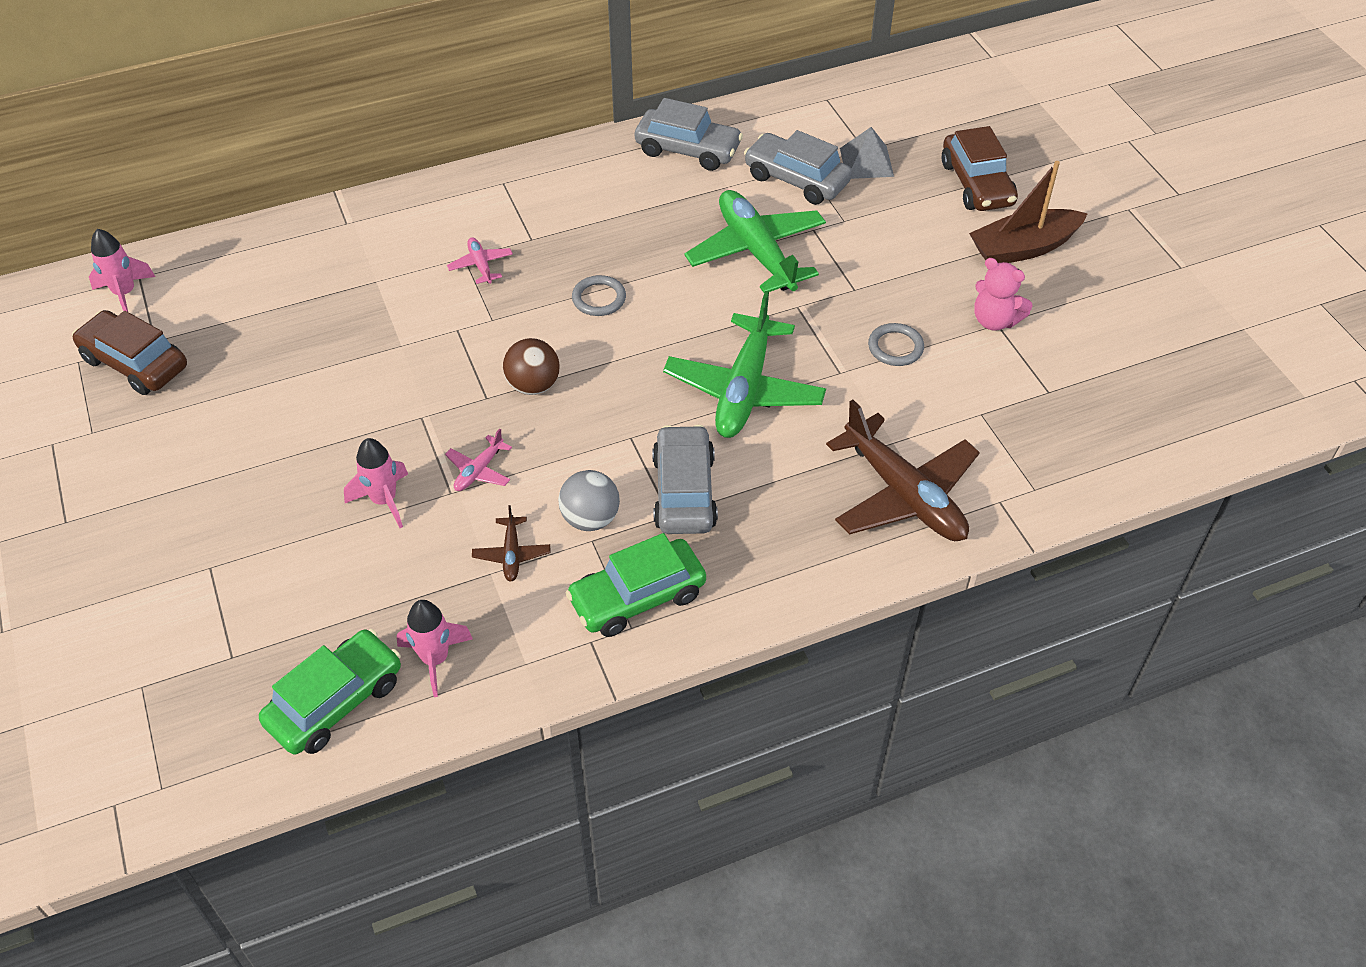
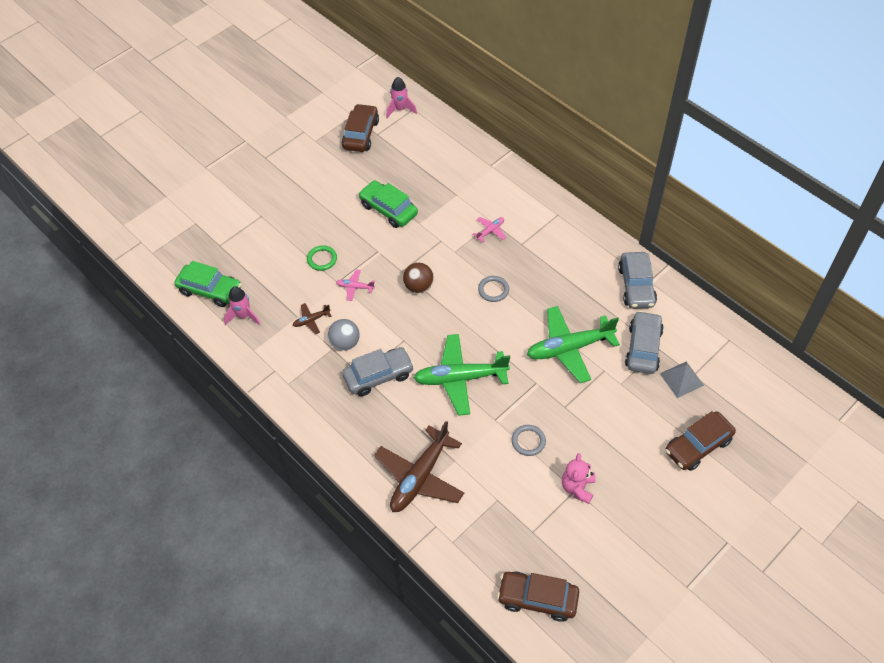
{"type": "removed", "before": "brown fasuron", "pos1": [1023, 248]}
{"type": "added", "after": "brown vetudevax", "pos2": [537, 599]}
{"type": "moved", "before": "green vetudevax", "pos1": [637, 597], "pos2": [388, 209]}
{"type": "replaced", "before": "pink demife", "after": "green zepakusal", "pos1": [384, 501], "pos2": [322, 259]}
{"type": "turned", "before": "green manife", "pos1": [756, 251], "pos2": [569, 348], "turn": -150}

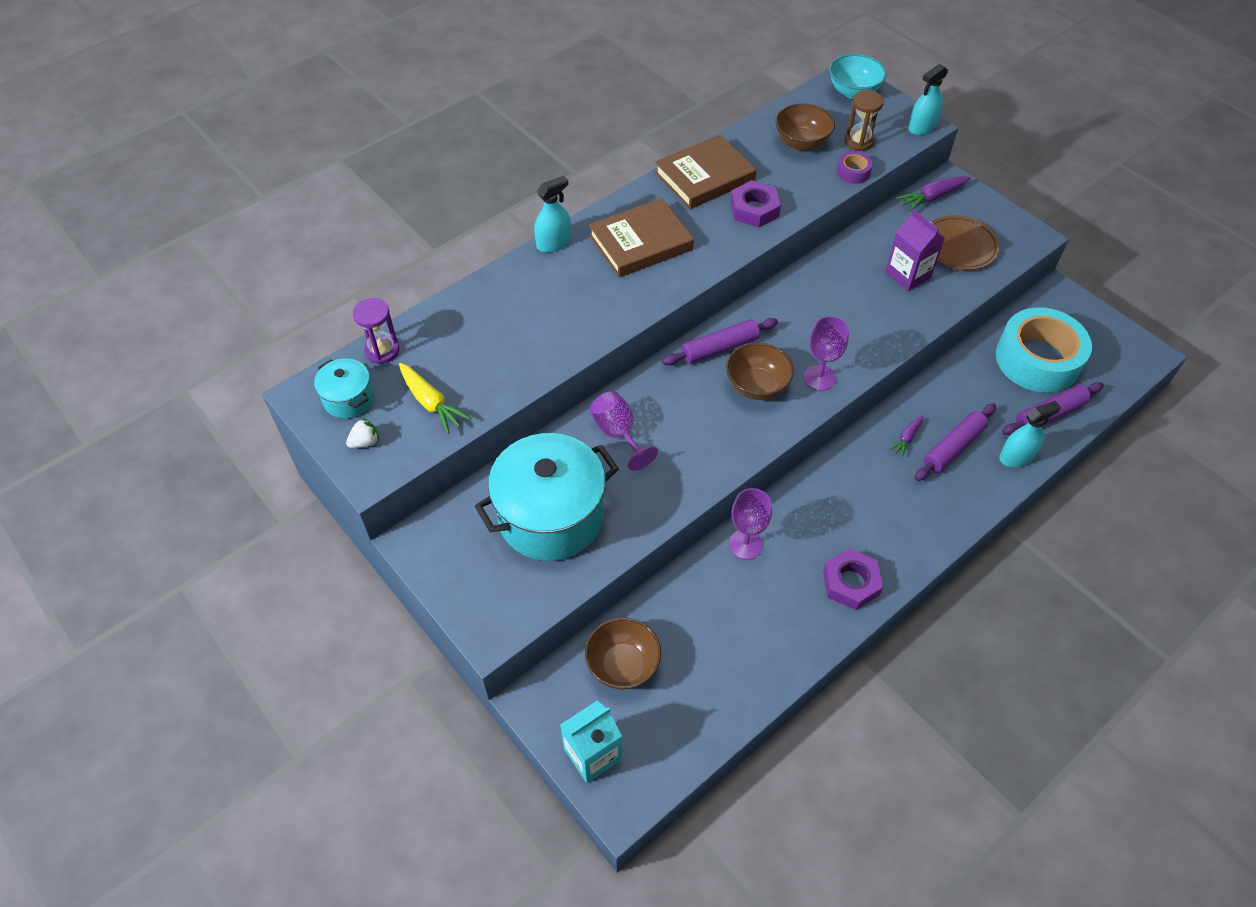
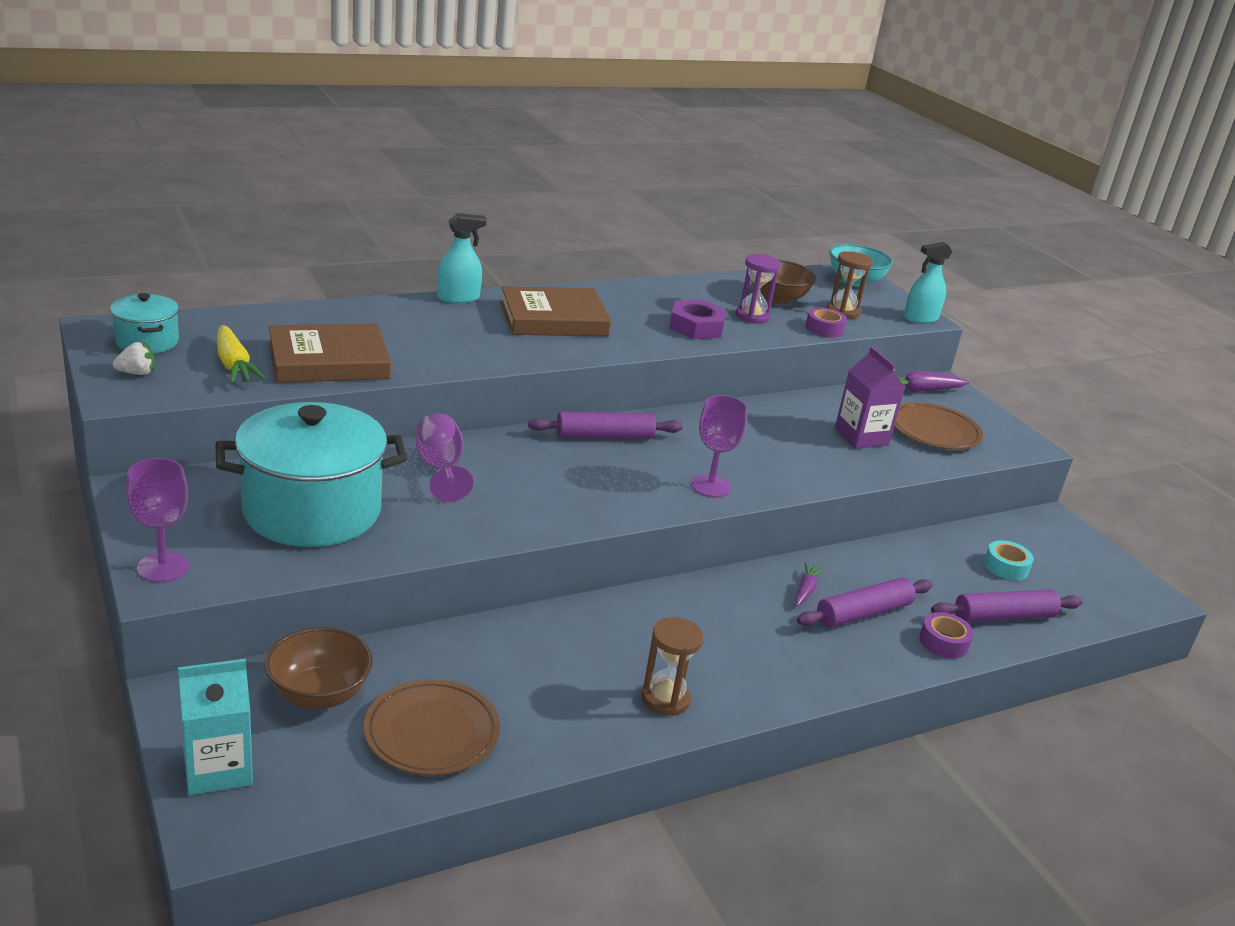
{"type": "removed", "before": "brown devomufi", "pos1": [757, 386]}
{"type": "added", "after": "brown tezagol", "pos2": [431, 732]}
{"type": "moved", "before": "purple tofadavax", "pos1": [382, 351], "pos2": [752, 316]}
{"type": "moved", "before": "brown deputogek", "pos1": [705, 177], "pos2": [328, 361]}
{"type": "moved", "before": "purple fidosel", "pos1": [745, 544], "pos2": [163, 567]}
{"type": "replaced", "before": "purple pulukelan", "after": "brown tofadavax", "pos1": [851, 583], "pos2": [665, 699]}
{"type": "replaced", "before": "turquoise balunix", "after": "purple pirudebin", "pos1": [1016, 456], "pos2": [943, 642]}
{"type": "turned", "before": "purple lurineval", "pos1": [906, 438], "pos2": [805, 590], "turn": 150}
{"type": "resized", "before": "turquoise pirudebin", "pos1": [1037, 359], "pos2": [1006, 567], "scale": 0.41}

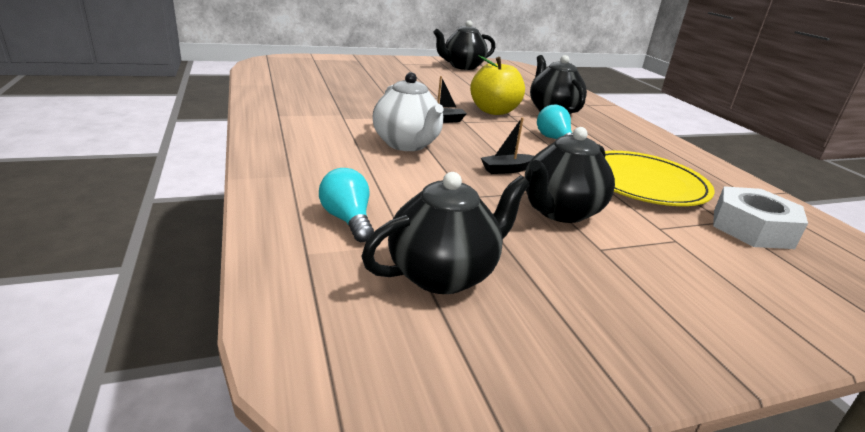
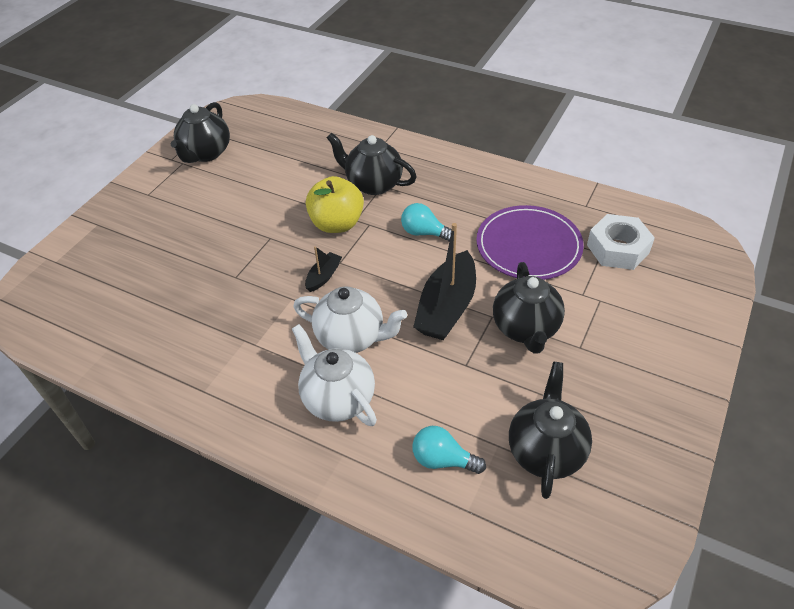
{"type": "added", "after": "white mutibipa", "pos2": [338, 399]}
{"type": "recoloured", "before": "yellow tezagol", "after": "purple tezagol", "pos1": [643, 183], "pos2": [528, 246]}
{"type": "resized", "before": "black fasuron", "pos1": [507, 170], "pos2": [447, 307], "scale": 2.07}

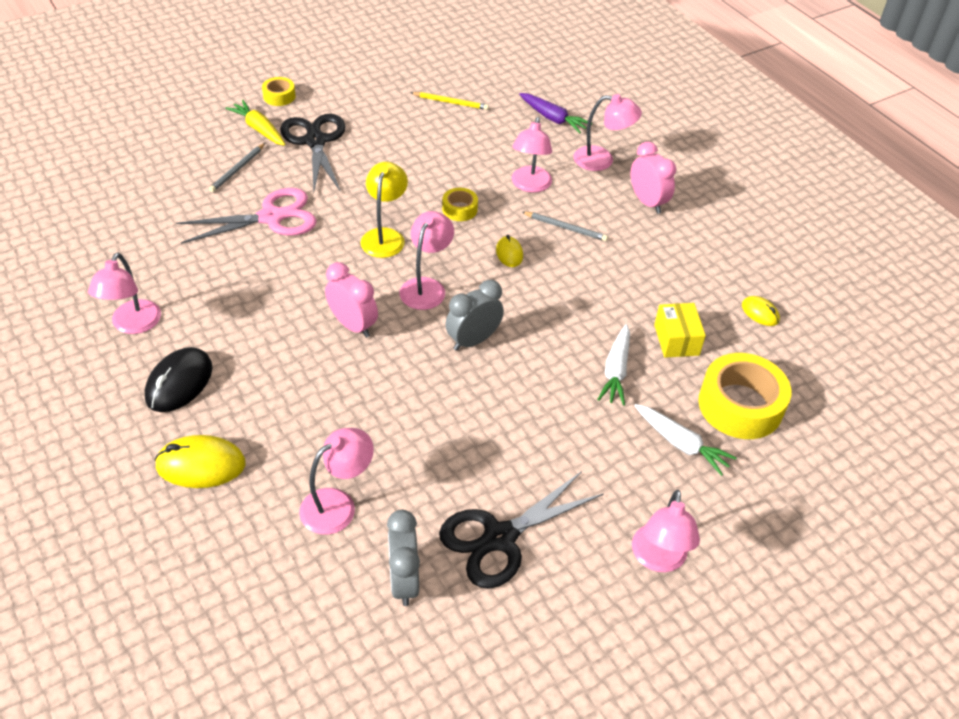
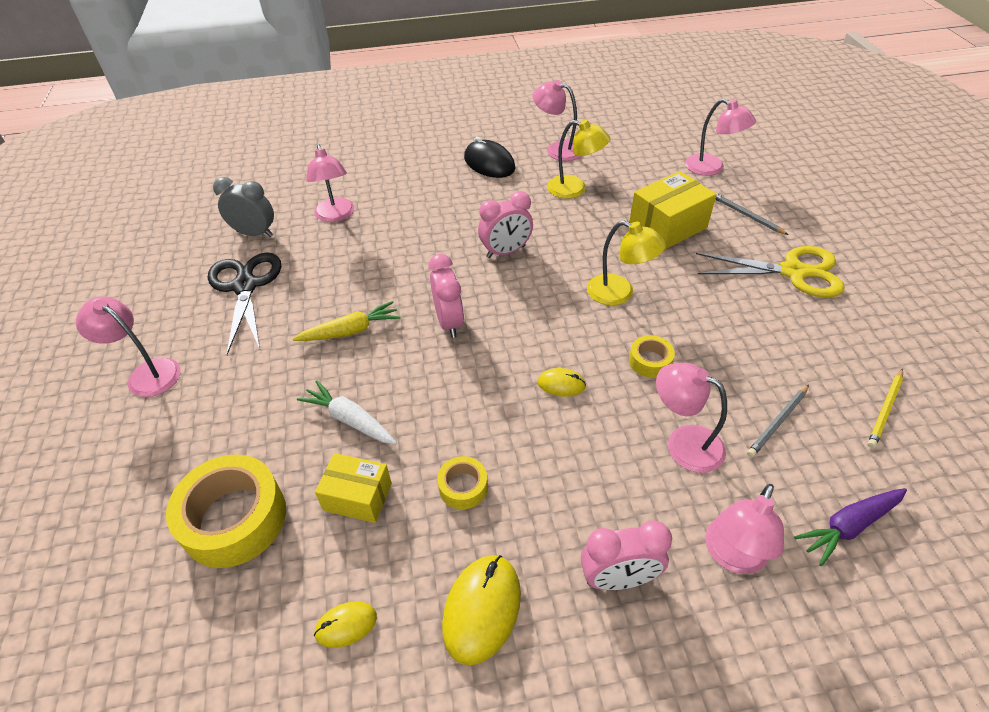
{"type": "removed", "before": "white lurineval", "pos1": [681, 444]}
{"type": "added", "after": "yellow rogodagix", "pos2": [575, 189]}
{"type": "moved", "before": "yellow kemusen", "pos1": [201, 465], "pos2": [482, 609]}
{"type": "moved", "before": "yellow lurineval", "pos1": [259, 129], "pos2": [350, 331]}
{"type": "moved", "before": "yellow pirudebin", "pos1": [279, 96], "pos2": [463, 487]}
{"type": "moved", "before": "pink rogodagix", "pos1": [426, 287], "pos2": [711, 168]}
{"type": "moved", "before": "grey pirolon", "pos1": [565, 228], "pos2": [778, 422]}
{"type": "replaced", "before": "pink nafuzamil", "after": "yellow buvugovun", "pos1": [271, 217], "pos2": [668, 226]}
{"type": "recoloured", "before": "black nafuzamil", "after": "yellow nafuzamil", "pos1": [315, 141], "pos2": [793, 272]}
{"type": "recoloured", "before": "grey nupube", "after": "pink nupube", "pos1": [473, 340], "pos2": [449, 322]}

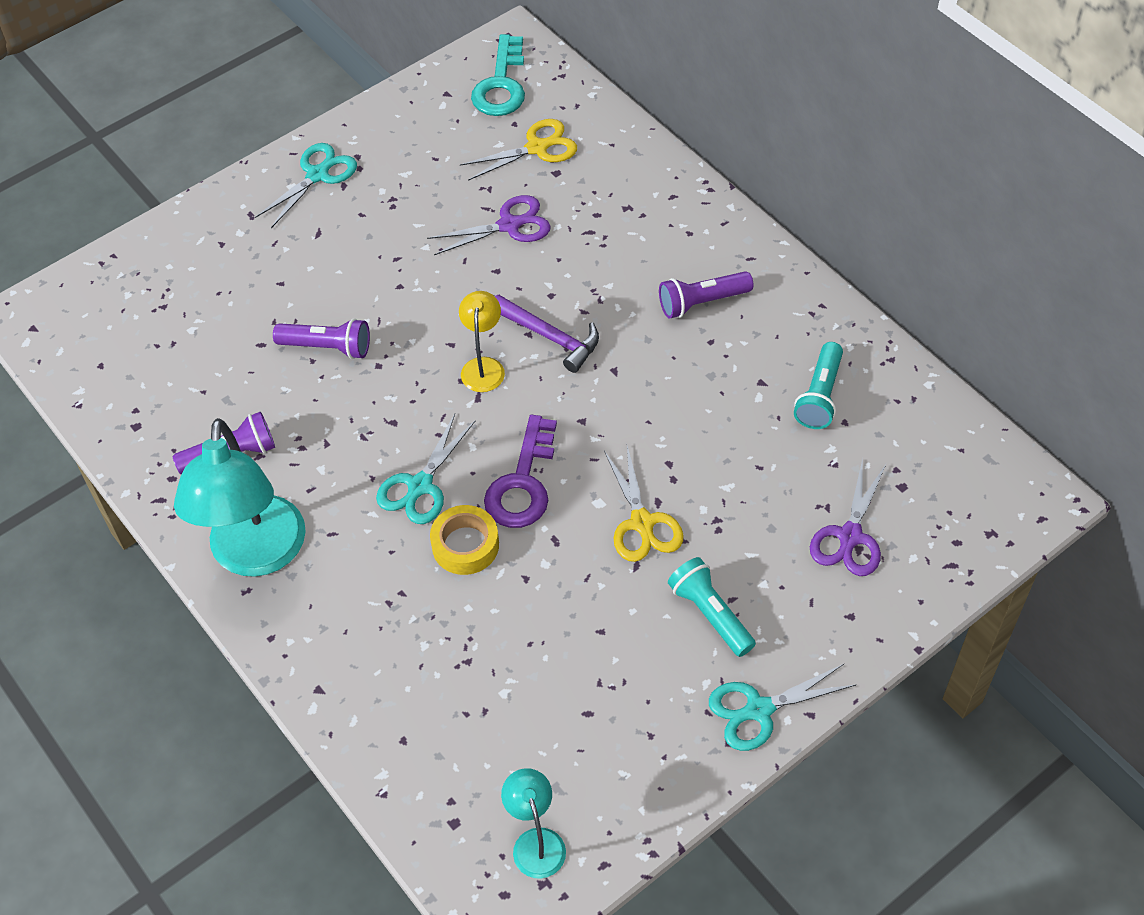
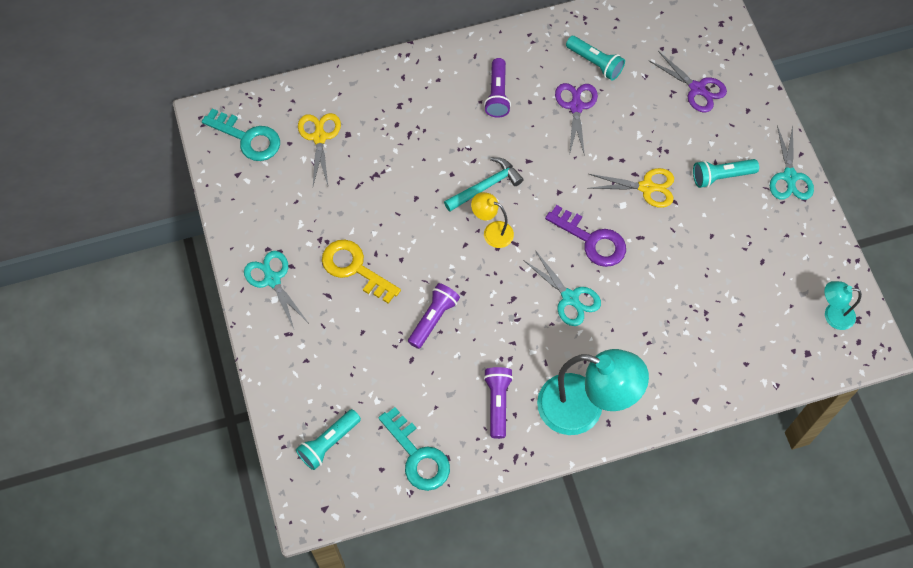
{"type": "removed", "before": "yellow pirudebin", "pos1": [465, 545]}
{"type": "added", "after": "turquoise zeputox", "pos2": [328, 443]}
{"type": "added", "after": "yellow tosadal", "pos2": [355, 268]}
{"type": "added", "after": "turquoise tosadal", "pos2": [417, 456]}
{"type": "moved", "before": "purple nafuzamil", "pos1": [509, 225], "pos2": [576, 107]}
{"type": "recoloured", "before": "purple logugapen", "after": "turquoise logugapen", "pos1": [550, 336], "pos2": [485, 186]}

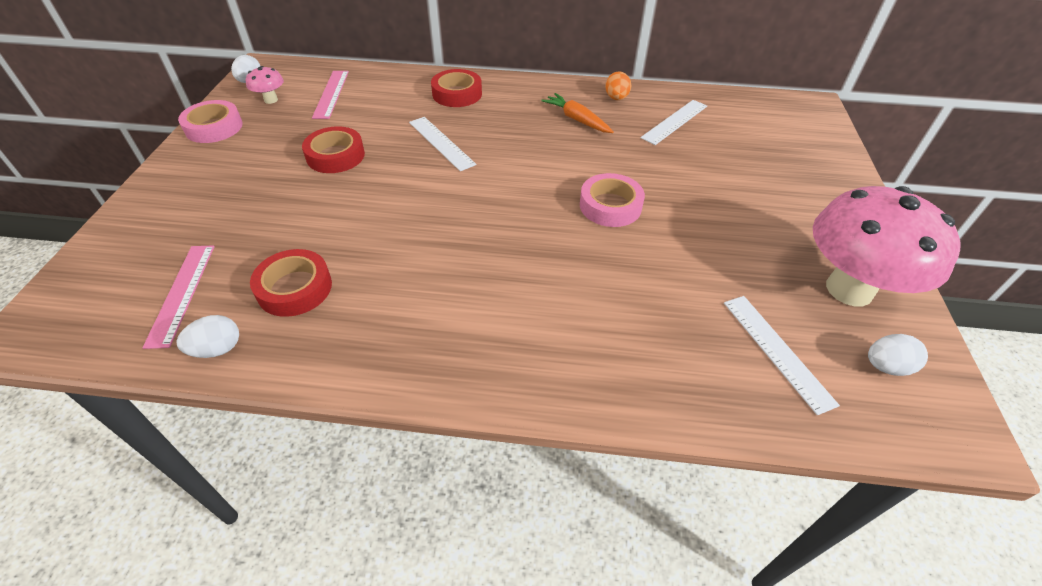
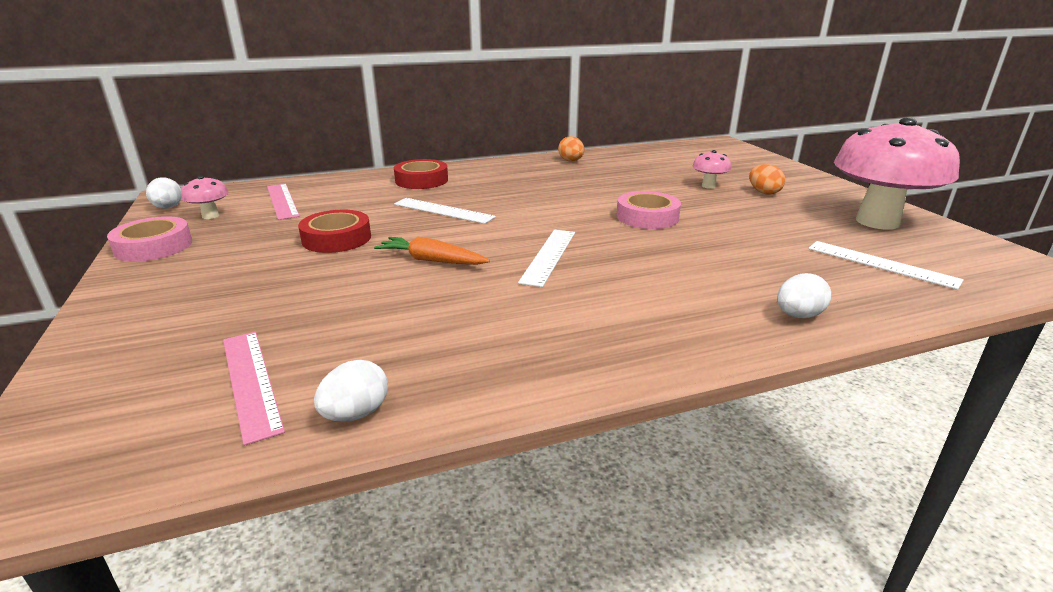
{"type": "removed", "before": "red pirudebin", "pos1": [294, 288]}
{"type": "added", "after": "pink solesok", "pos2": [708, 186]}
{"type": "added", "after": "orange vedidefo", "pos2": [763, 192]}
{"type": "moved", "before": "orange lurineval", "pos1": [577, 120], "pos2": [431, 260]}
{"type": "moved", "before": "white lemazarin", "pos1": [674, 121], "pos2": [548, 256]}
{"type": "moved", "before": "white vedidefo", "pos1": [886, 366], "pos2": [798, 315]}

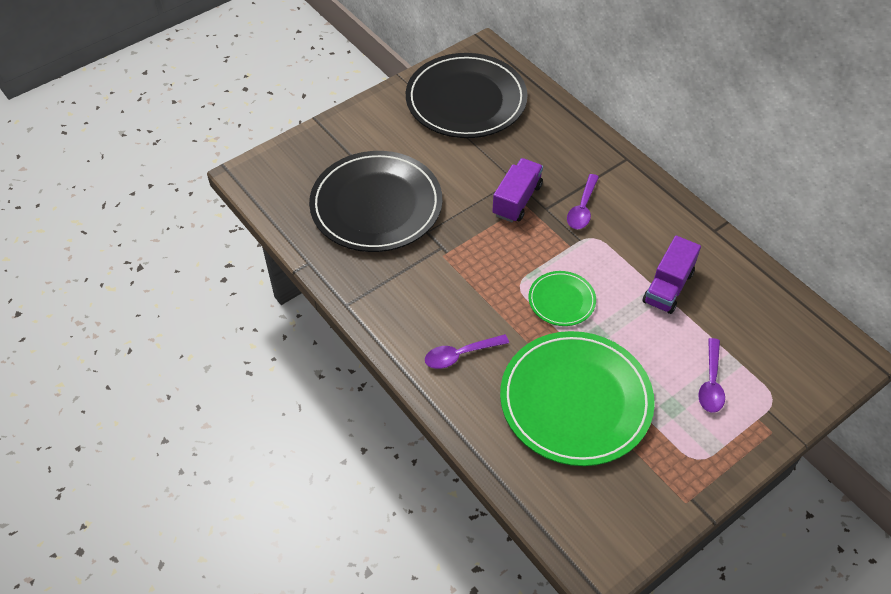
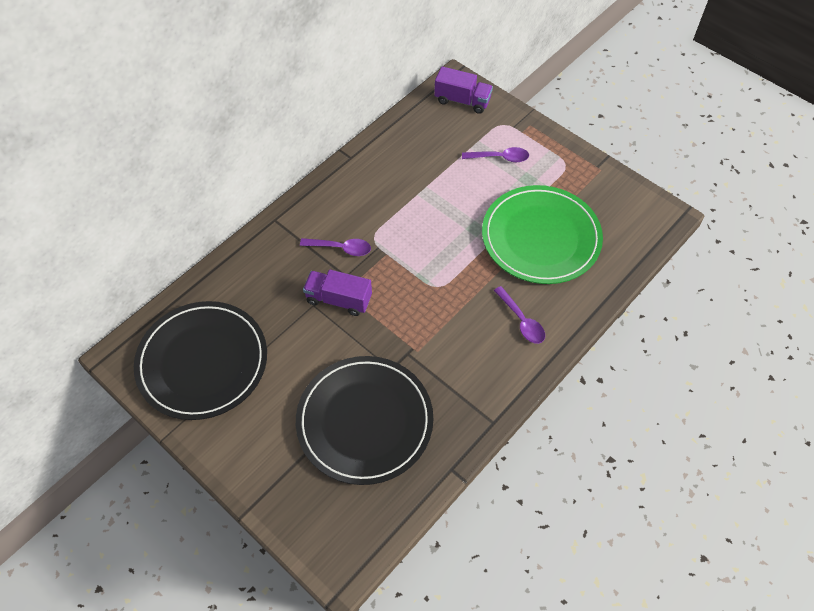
{"type": "removed", "before": "green tezagol", "pos1": [561, 300]}
{"type": "moved", "before": "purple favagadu", "pos1": [668, 287], "pos2": [462, 100]}

